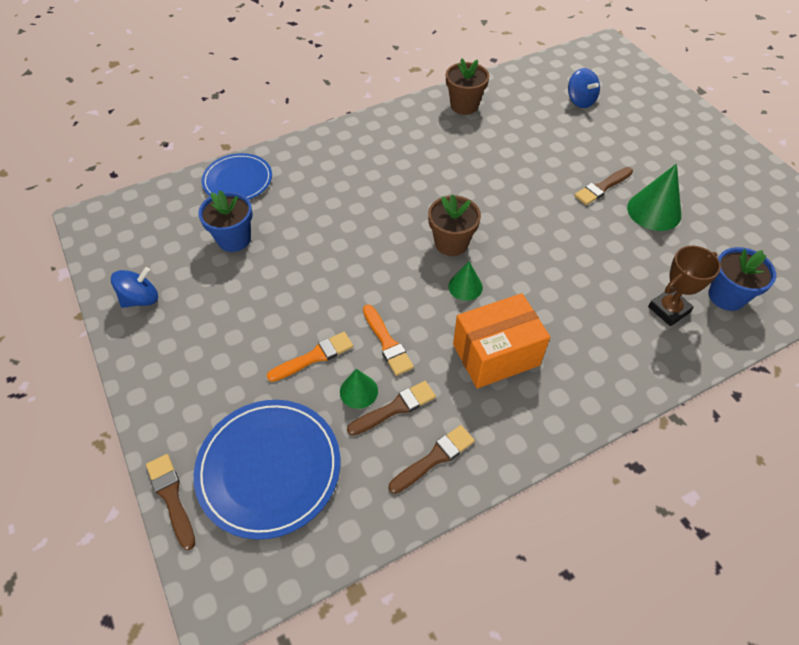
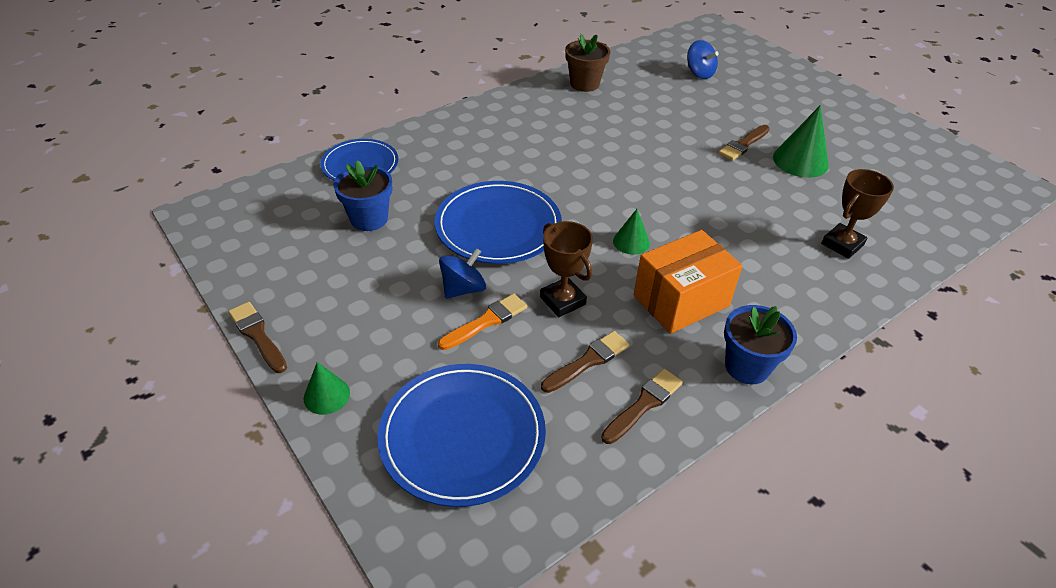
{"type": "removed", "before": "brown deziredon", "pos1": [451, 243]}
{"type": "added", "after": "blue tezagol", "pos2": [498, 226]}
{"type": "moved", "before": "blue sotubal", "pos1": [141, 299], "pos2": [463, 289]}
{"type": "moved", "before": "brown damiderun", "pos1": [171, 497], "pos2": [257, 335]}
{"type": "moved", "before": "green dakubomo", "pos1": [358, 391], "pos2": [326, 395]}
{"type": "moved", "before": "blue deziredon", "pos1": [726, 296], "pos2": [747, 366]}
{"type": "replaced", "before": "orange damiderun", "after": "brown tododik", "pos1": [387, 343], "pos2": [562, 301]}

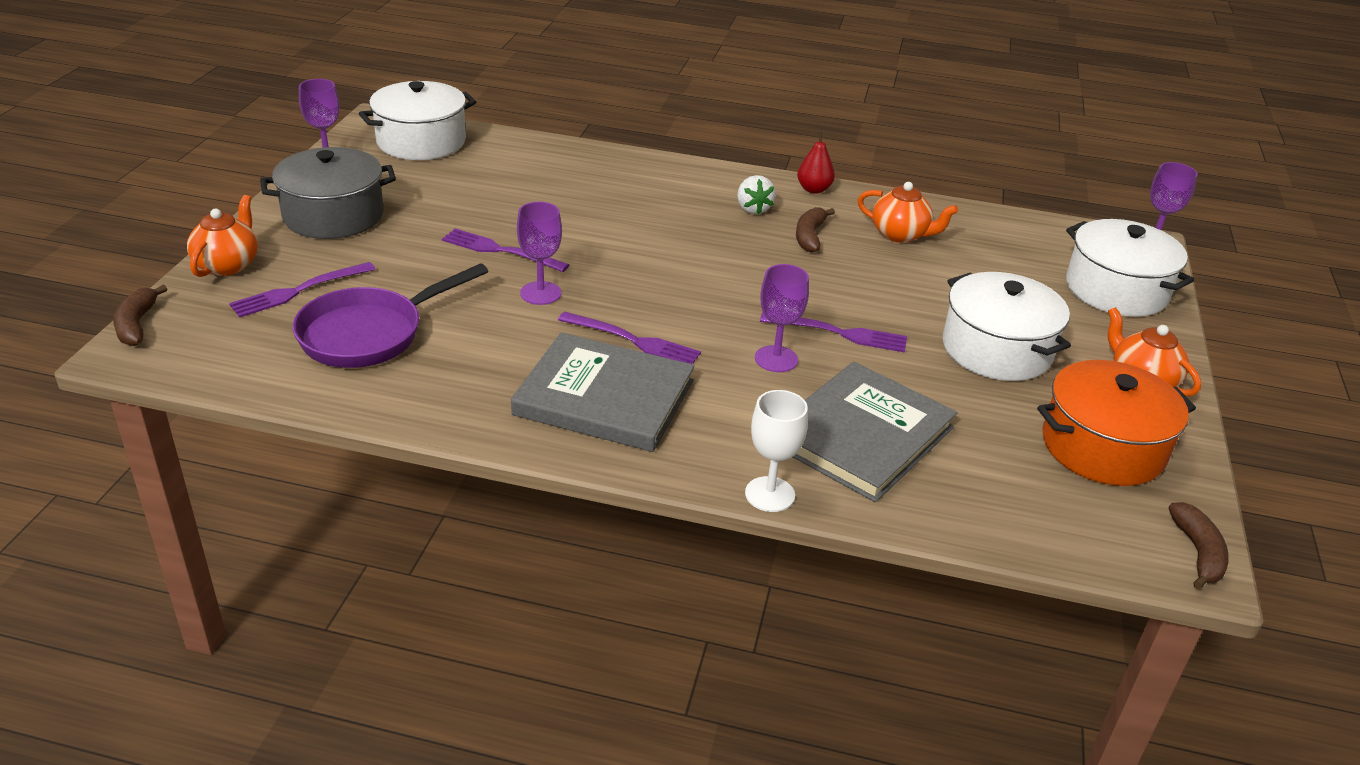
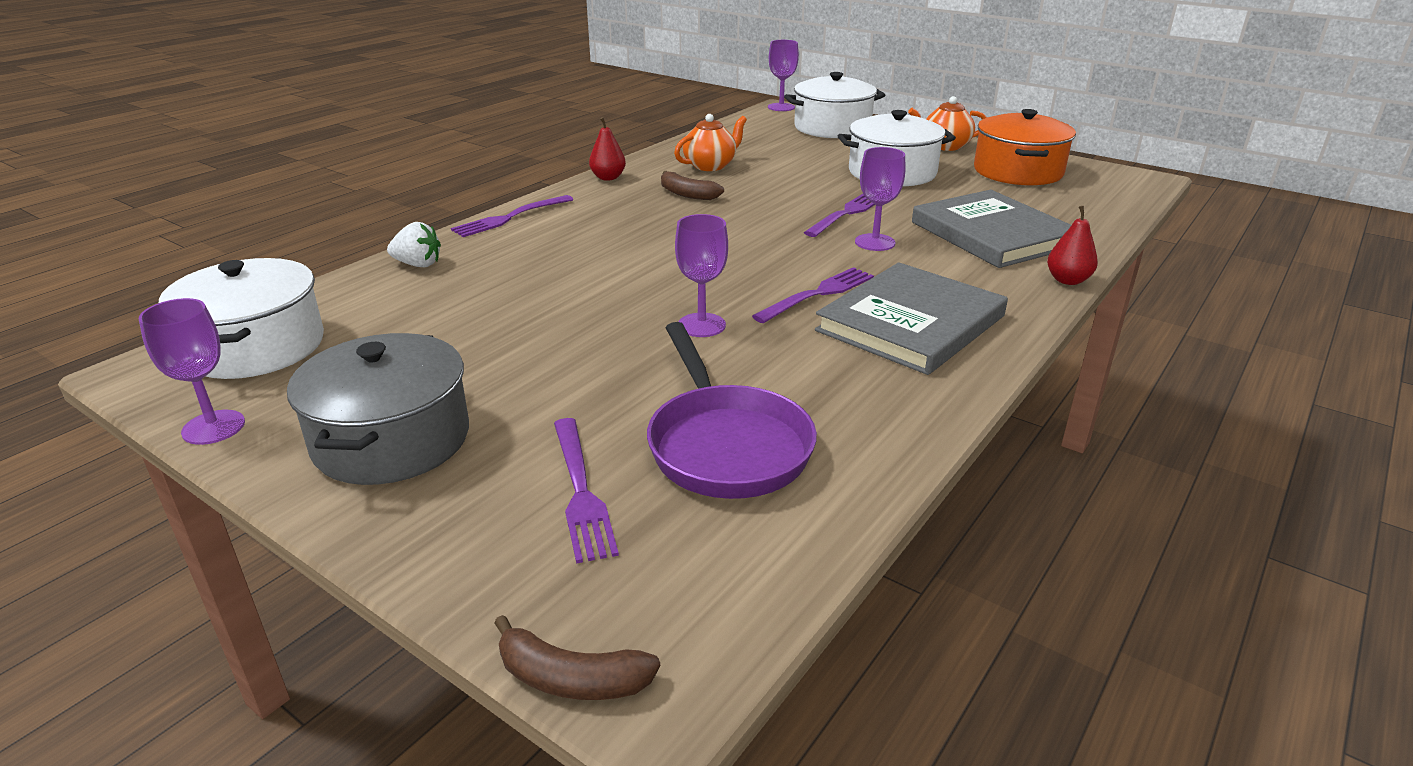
{"type": "removed", "before": "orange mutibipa", "pos1": [227, 265]}
{"type": "removed", "before": "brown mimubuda", "pos1": [1198, 553]}
{"type": "moved", "before": "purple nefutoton", "pos1": [500, 250], "pos2": [510, 218]}
{"type": "moved", "before": "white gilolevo", "pos1": [753, 209], "pos2": [418, 264]}
{"type": "replaced", "before": "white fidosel", "after": "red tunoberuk", "pos1": [770, 494], "pos2": [1067, 280]}

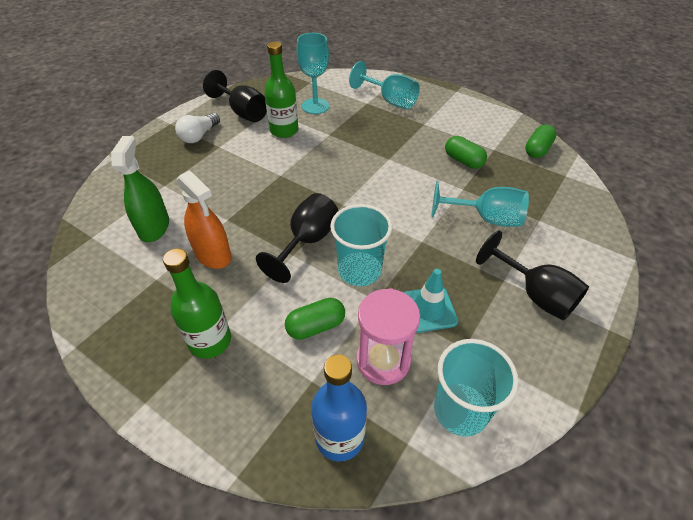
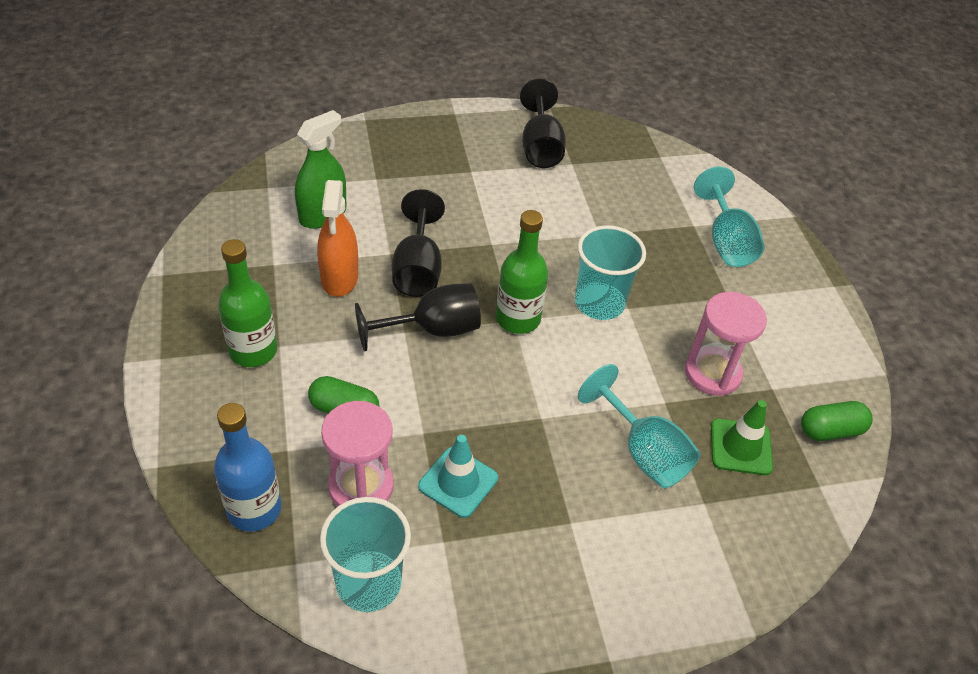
{"type": "removed", "before": "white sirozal", "pos1": [199, 136]}
{"type": "removed", "before": "turquoise fidosel", "pos1": [315, 106]}
{"type": "added", "after": "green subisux", "pos2": [741, 447]}
{"type": "moved", "before": "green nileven", "pos1": [284, 130], "pos2": [518, 319]}
{"type": "moved", "before": "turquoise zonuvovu", "pos1": [359, 270], "pos2": [599, 303]}
{"type": "moved", "before": "black fidosel", "pos1": [535, 294], "pos2": [417, 269]}
{"type": "replaced", "before": "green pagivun", "after": "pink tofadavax", "pos1": [463, 161], "pos2": [712, 373]}

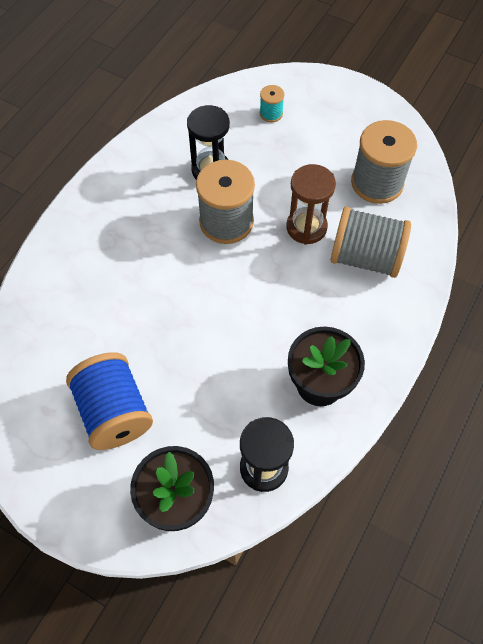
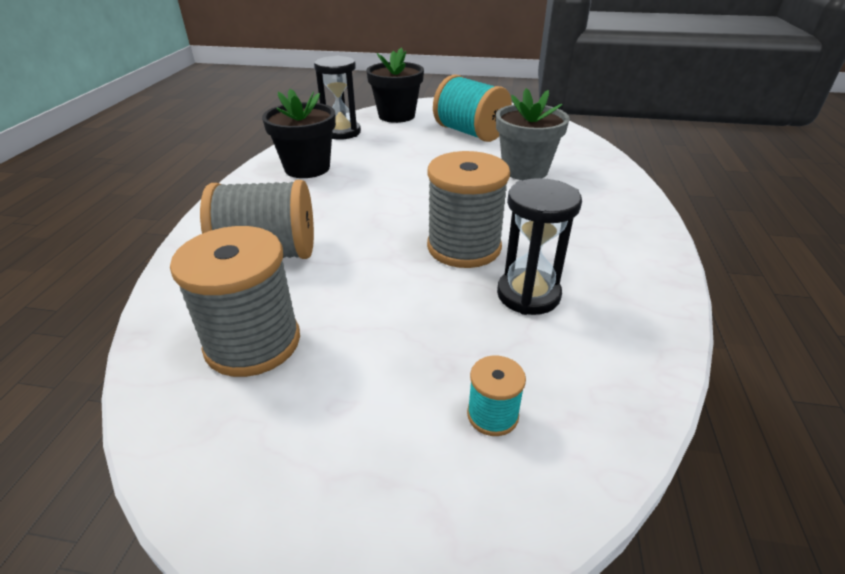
{"type": "removed", "before": "brown tofadavax", "pos1": [306, 227]}
{"type": "added", "after": "grey deziredon", "pos2": [525, 170]}
{"type": "recoloured", "before": "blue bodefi", "after": "turquoise bodefi", "pos1": [114, 411], "pos2": [470, 133]}

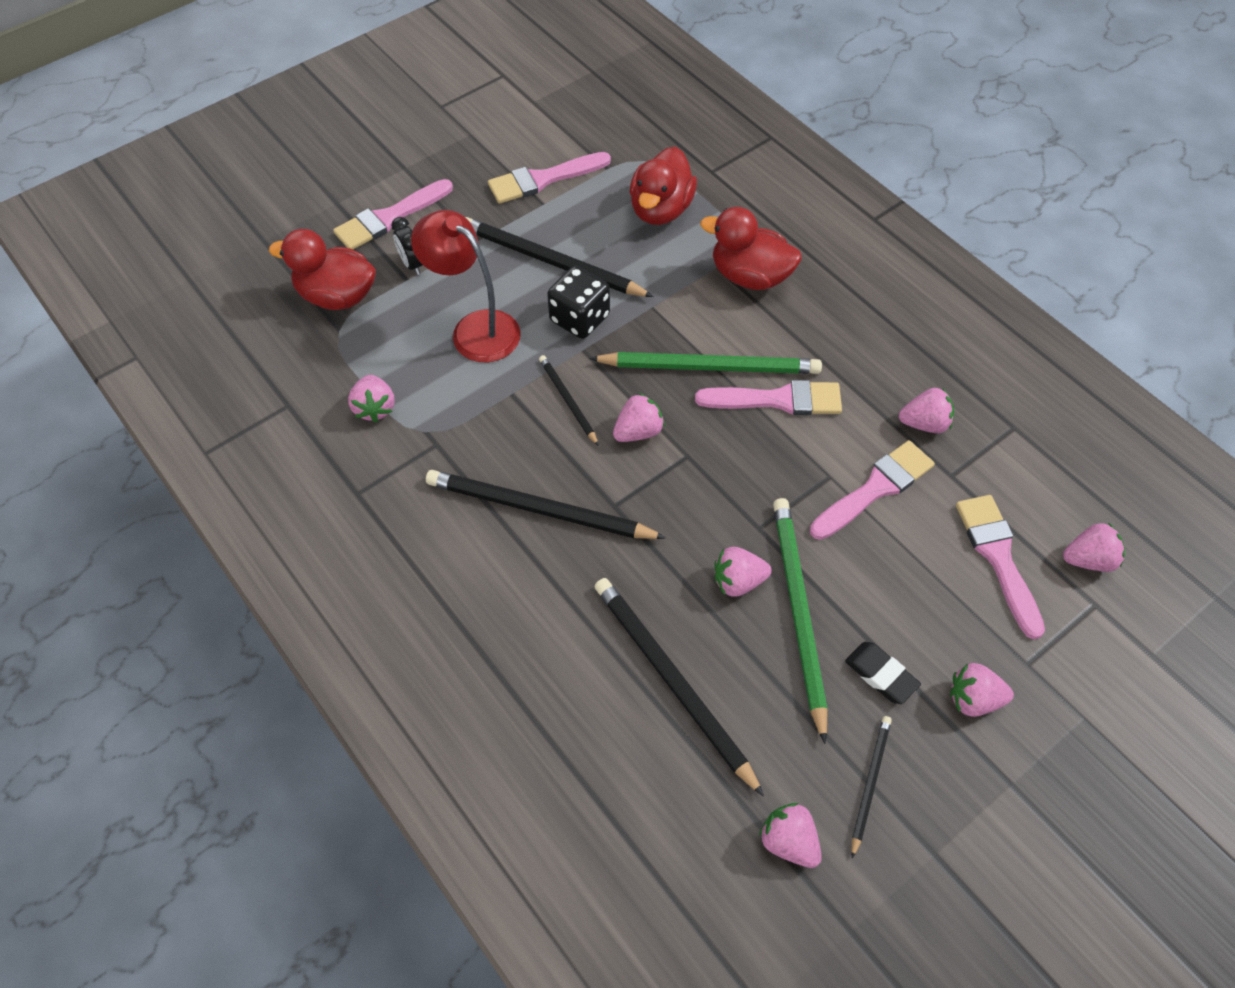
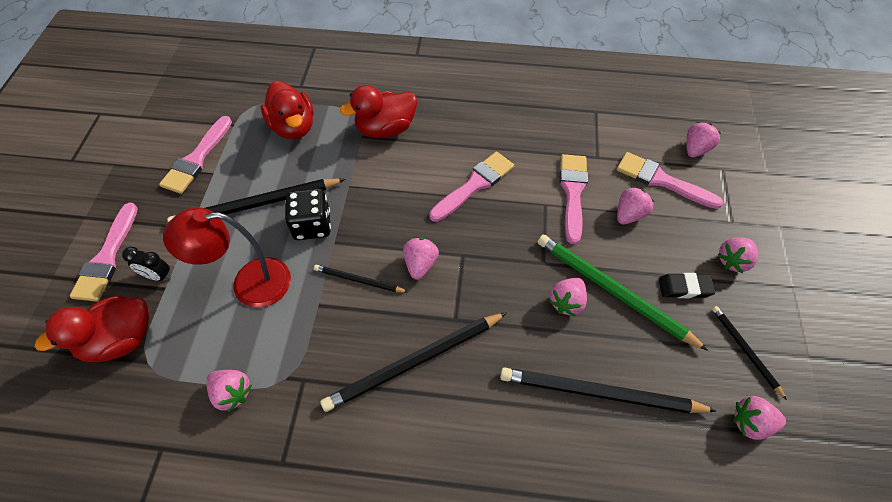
{"type": "removed", "before": "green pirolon", "pos1": [710, 367]}
{"type": "moved", "before": "pink gilolevo", "pos1": [924, 423], "pos2": [629, 215]}

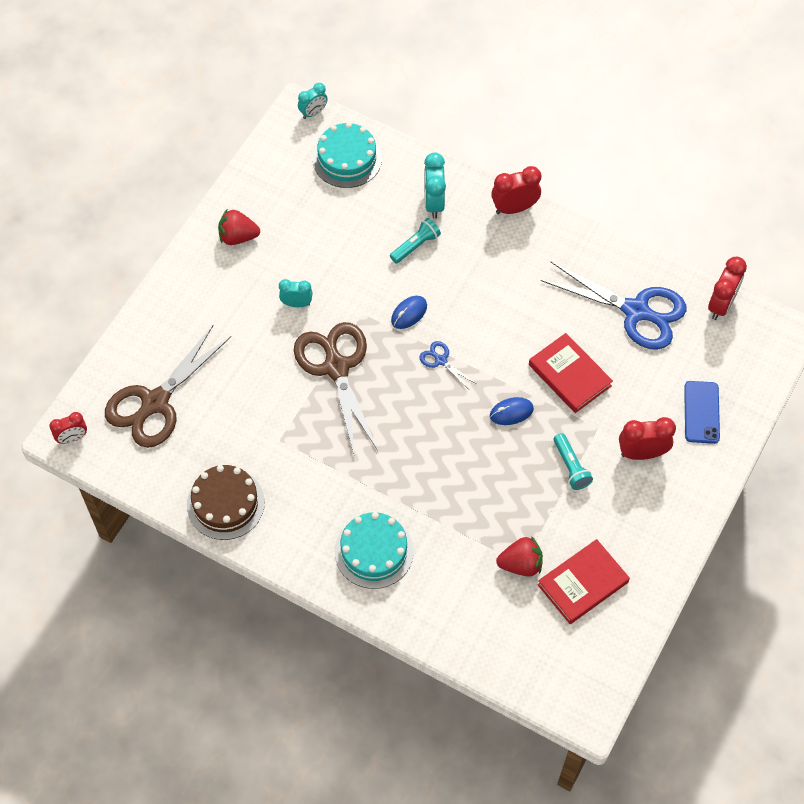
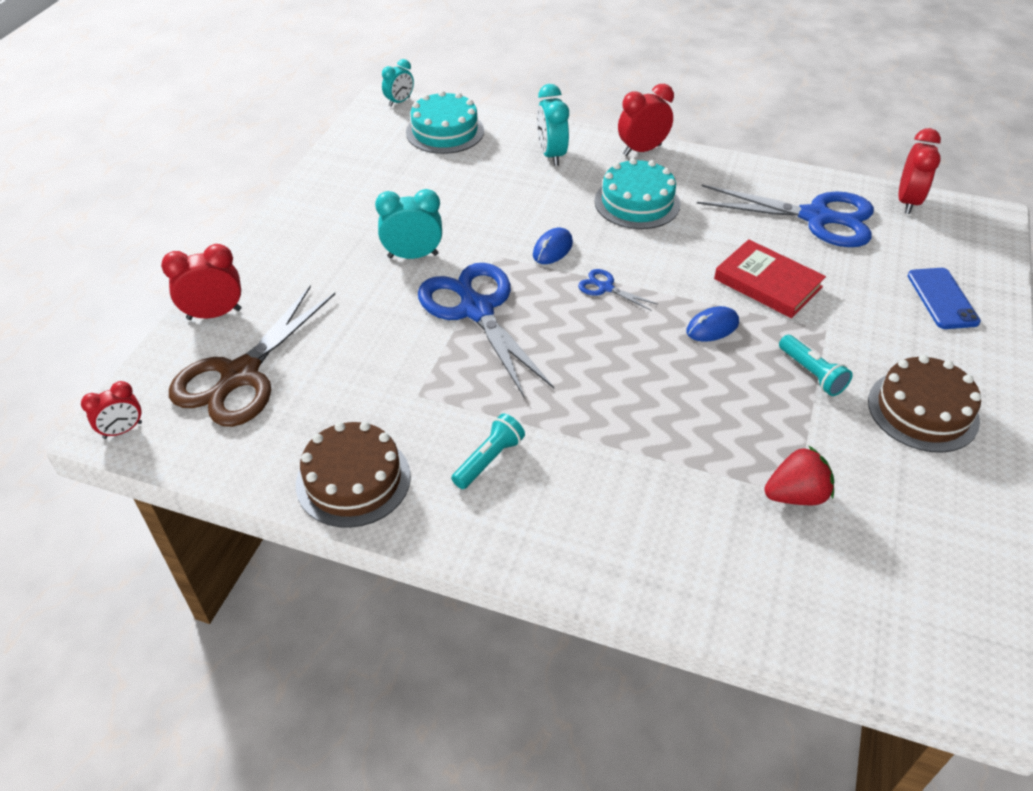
{"type": "removed", "before": "red gilolevo", "pos1": [238, 237]}
{"type": "removed", "before": "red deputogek", "pos1": [583, 583]}
{"type": "added", "after": "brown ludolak", "pos2": [922, 410]}
{"type": "moved", "before": "turquoise ludolak", "pos1": [374, 551], "pos2": [637, 202]}
{"type": "moved", "before": "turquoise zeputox", "pos1": [416, 246], "pos2": [489, 460]}
{"type": "moved", "before": "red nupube", "pos1": [642, 453], "pos2": [214, 314]}
{"type": "recoloured", "before": "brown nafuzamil", "after": "blue nafuzamil", "pos1": [336, 367], "pos2": [476, 309]}
{"type": "resized", "before": "turquoise nupube", "pos1": [296, 304], "pos2": [413, 256], "scale": 1.53}

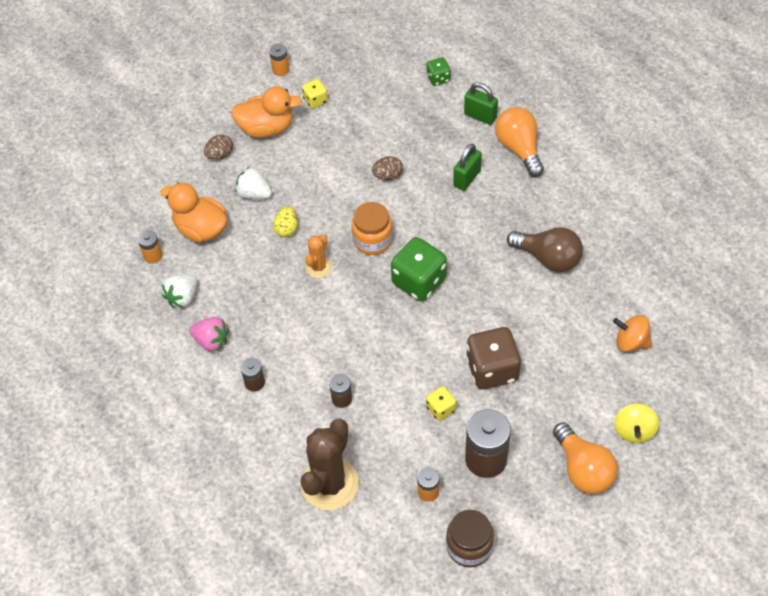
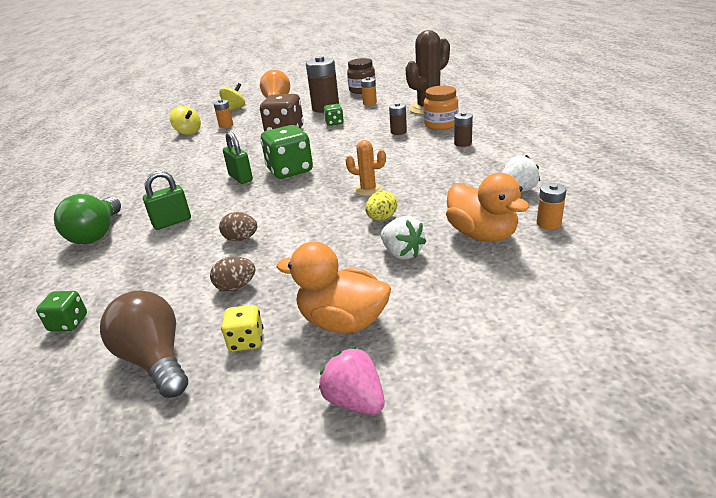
{"type": "moved", "before": "pink gilolevo", "pos1": [212, 341], "pos2": [355, 401]}
{"type": "moved", "before": "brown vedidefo", "pos1": [220, 155], "pos2": [236, 286]}
{"type": "moved", "before": "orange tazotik", "pos1": [280, 69], "pos2": [226, 125]}
{"type": "moved", "before": "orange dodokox", "pos1": [372, 240], "pos2": [440, 125]}
{"type": "moved", "before": "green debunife", "pos1": [480, 116], "pos2": [240, 178]}
{"type": "moved", "before": "brown sirozal", "pos1": [548, 258], "pos2": [155, 359]}
{"type": "recoloured", "before": "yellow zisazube", "after": "green zisazube", "pos1": [441, 409], "pos2": [334, 123]}
{"type": "recoloured", "before": "orange sirozal", "after": "green sirozal", "pos1": [519, 148], "pos2": [97, 234]}
{"type": "recoloured", "before": "orange sotubal", "after": "yellow sotubal", "pos1": [631, 342], "pos2": [188, 132]}
{"type": "turned", "before": "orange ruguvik", "pos1": [319, 267], "pos2": [368, 190], "turn": 60}

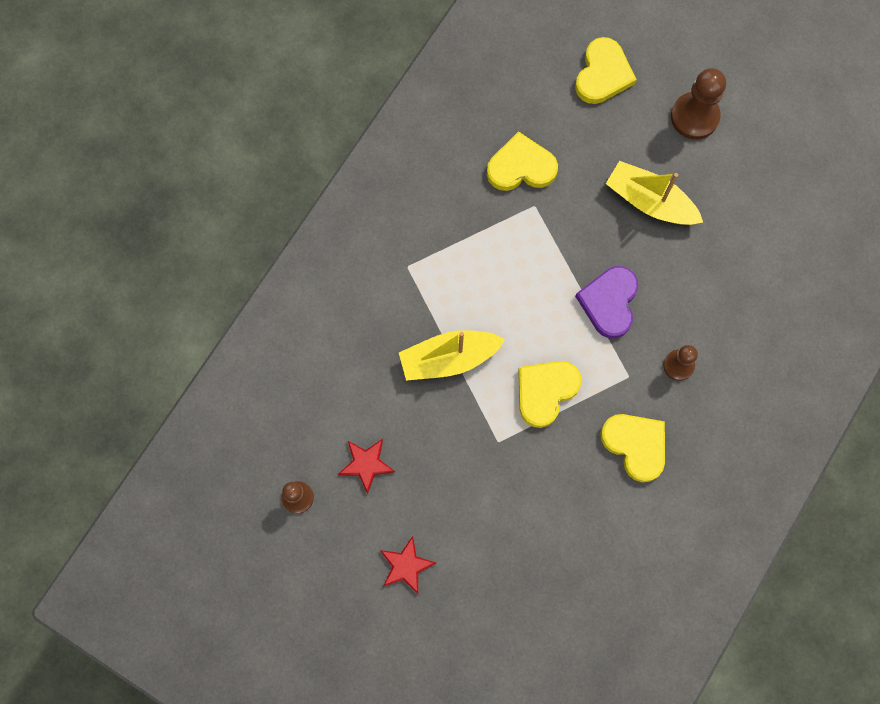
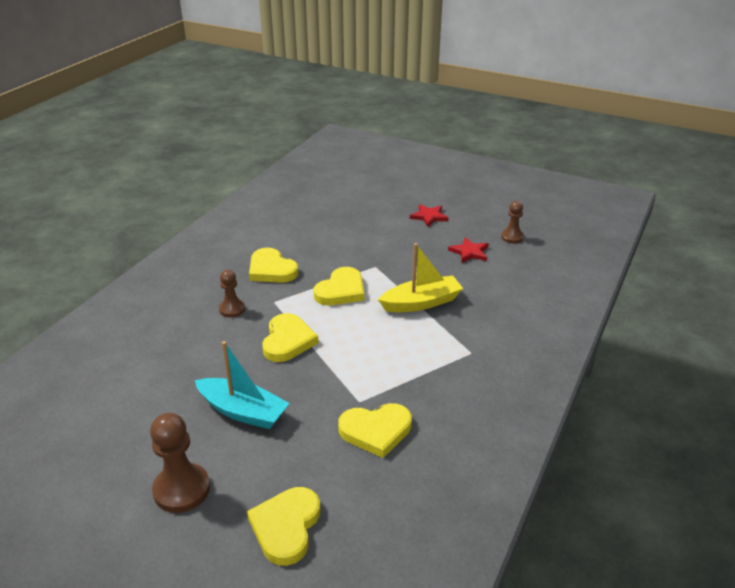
{"type": "recoloured", "before": "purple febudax", "after": "yellow febudax", "pos1": [609, 302], "pos2": [288, 341]}
{"type": "recoloured", "before": "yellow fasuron", "after": "turquoise fasuron", "pos1": [650, 201], "pos2": [243, 411]}

